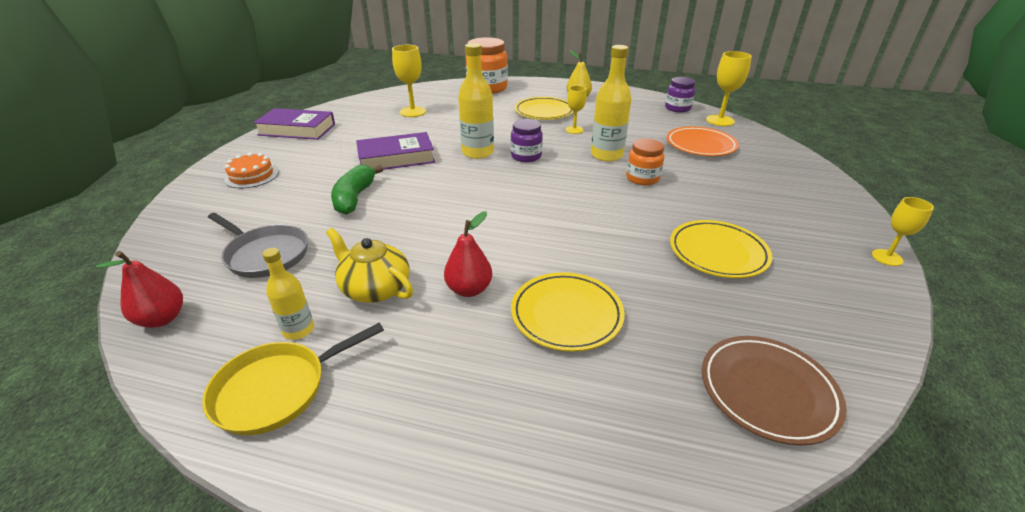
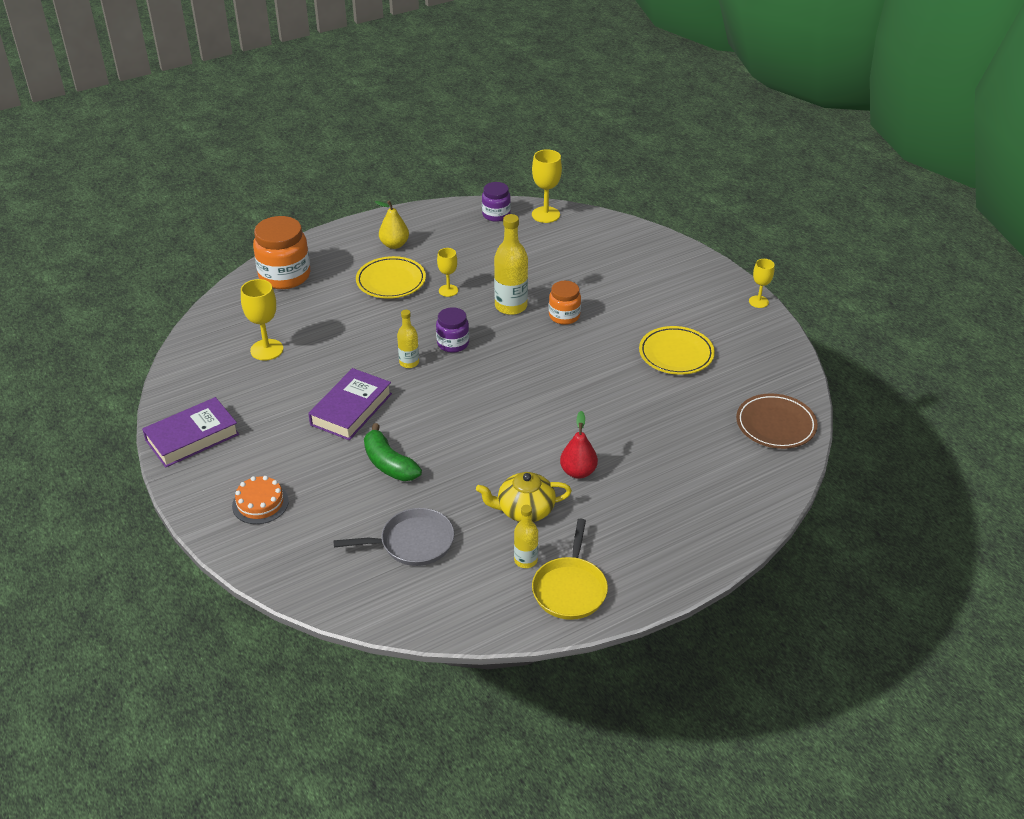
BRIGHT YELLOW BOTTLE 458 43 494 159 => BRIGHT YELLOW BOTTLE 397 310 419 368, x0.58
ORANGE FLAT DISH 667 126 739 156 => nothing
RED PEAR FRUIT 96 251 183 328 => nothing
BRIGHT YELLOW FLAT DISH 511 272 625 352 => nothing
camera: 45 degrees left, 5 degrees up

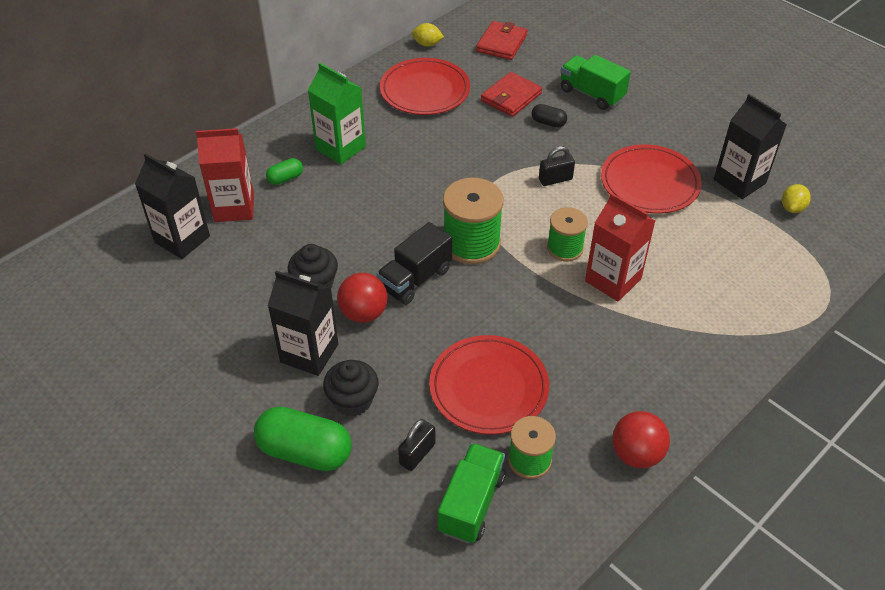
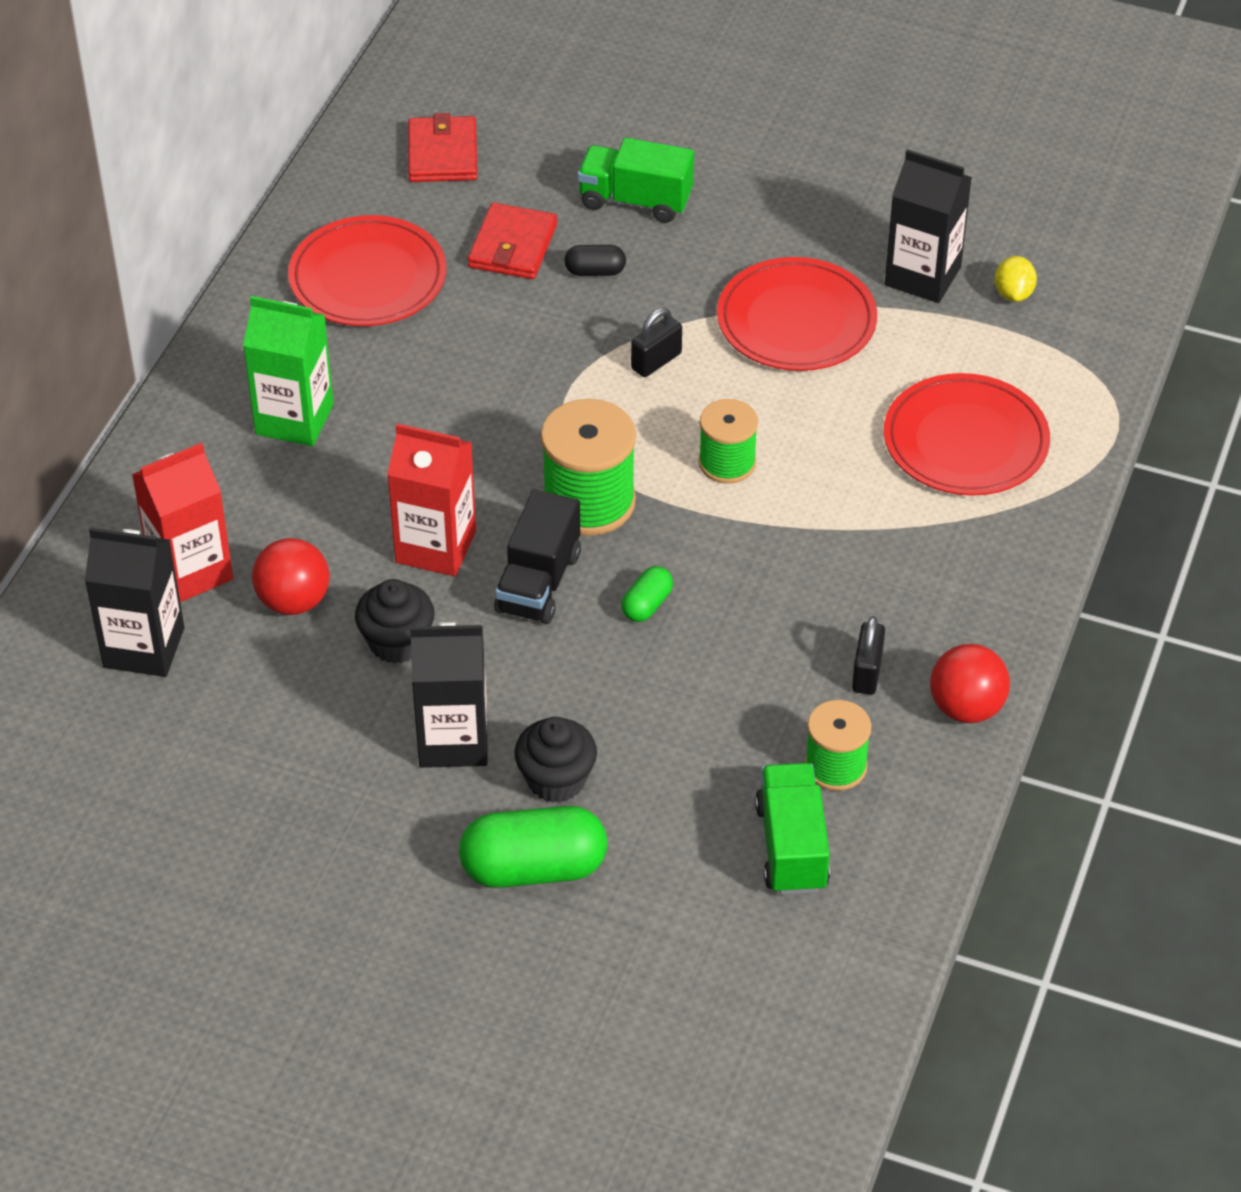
BRIGHT YELLOW LEMON 412 23 444 47 => nothing
EMERALD PILL 266 158 303 185 => EMERALD PILL 621 566 673 622, move
RED JUICE CARTON 585 193 655 302 => RED JUICE CARTON 387 424 476 577, move
RED PLAY BALL 337 273 388 323 => RED PLAY BALL 252 538 330 615, move
RED FLAT DISH 429 335 549 435 => RED FLAT DISH 884 373 1050 496, move
EBONY SMALL LOCK 398 419 435 471 => EBONY SMALL LOCK 852 616 885 695, move
camera: 25 degrees left, 0 degrees up

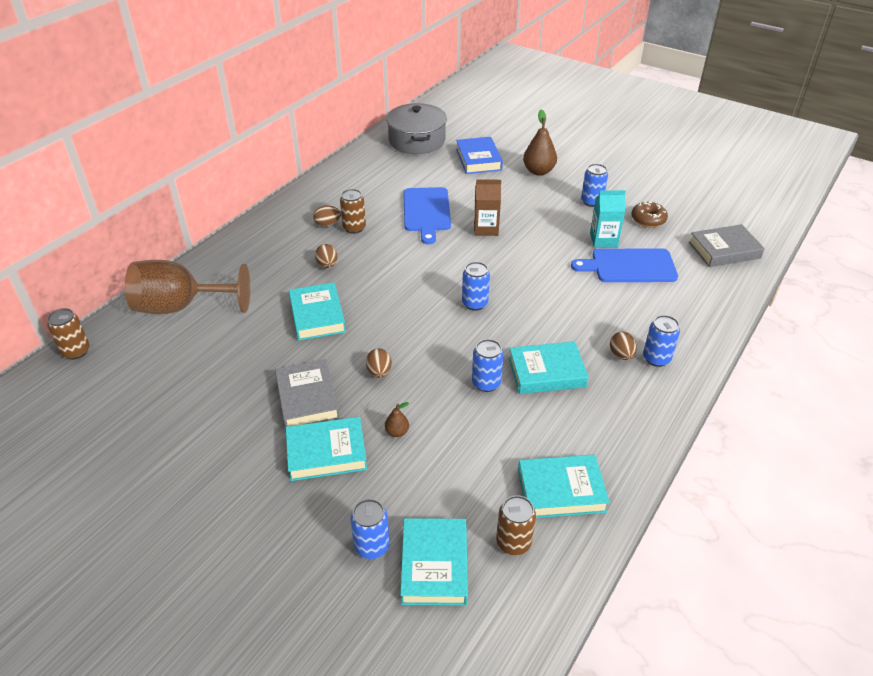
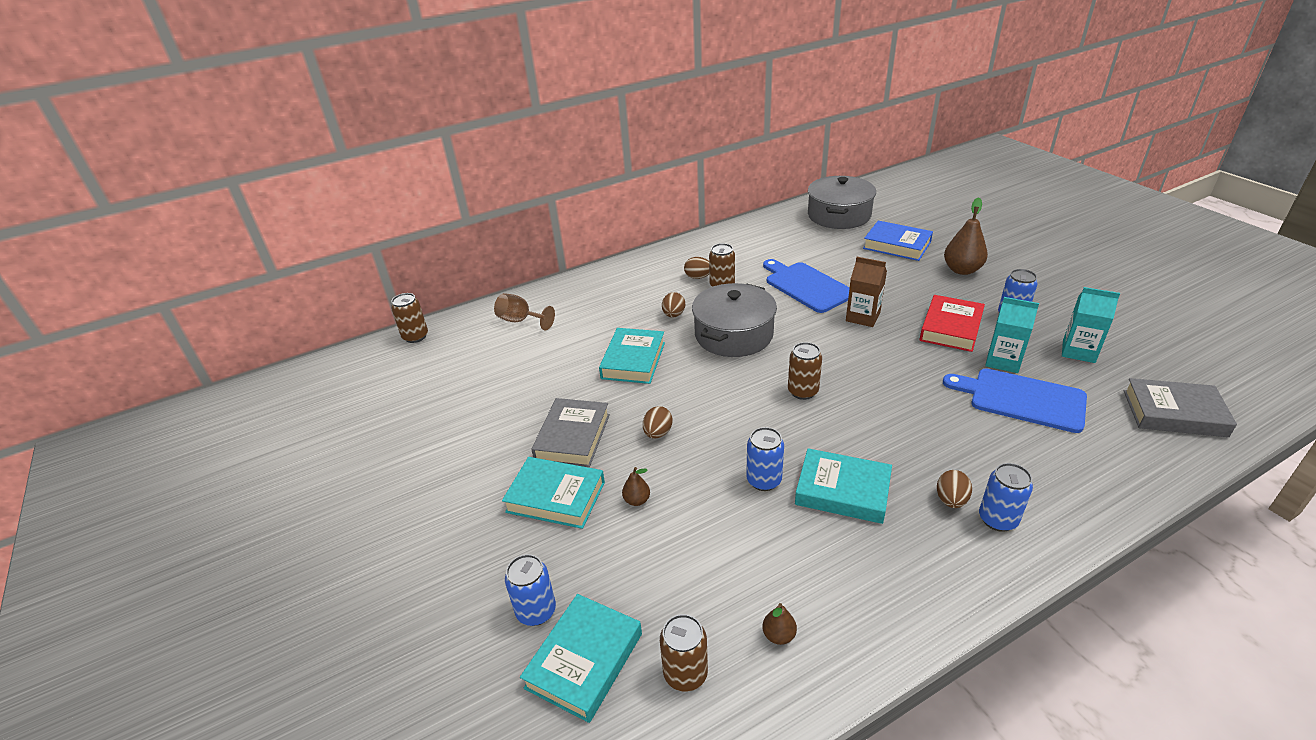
ROYAL BLUE BOOK 456 137 503 174 => ROYAL BLUE BOOK 863 221 933 261, 75 degrees counterclockwise
ROYAL BLUE CHOPPING BOARD 404 187 451 244 => ROYAL BLUE CHOPPING BOARD 763 259 850 313, 120 degrees clockwise
RUSSET DOUGHNUT 631 202 668 227 => AQUA JUICE CARTON 1062 287 1120 363
RUSSET GOBLET 125 260 250 314 => RUSSET GOBLET 494 293 555 330, x0.52
ROYAL BLUE SODA CAN 462 262 490 311 => RUSSET SODA CAN 788 342 822 400
AQUA BOOK 518 455 610 518 => RUSSET PEAR FRUIT 762 603 797 645
nothing => GRAY STOCKPOT 692 283 777 357
nothing => RED BOOK 920 295 985 352
camera: 30 degrees right, 5 degrees down

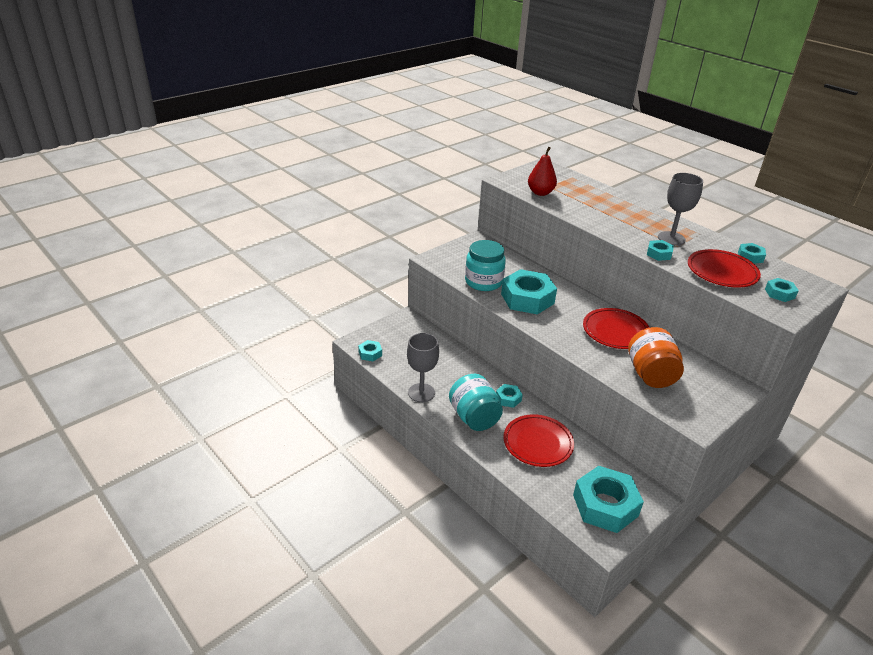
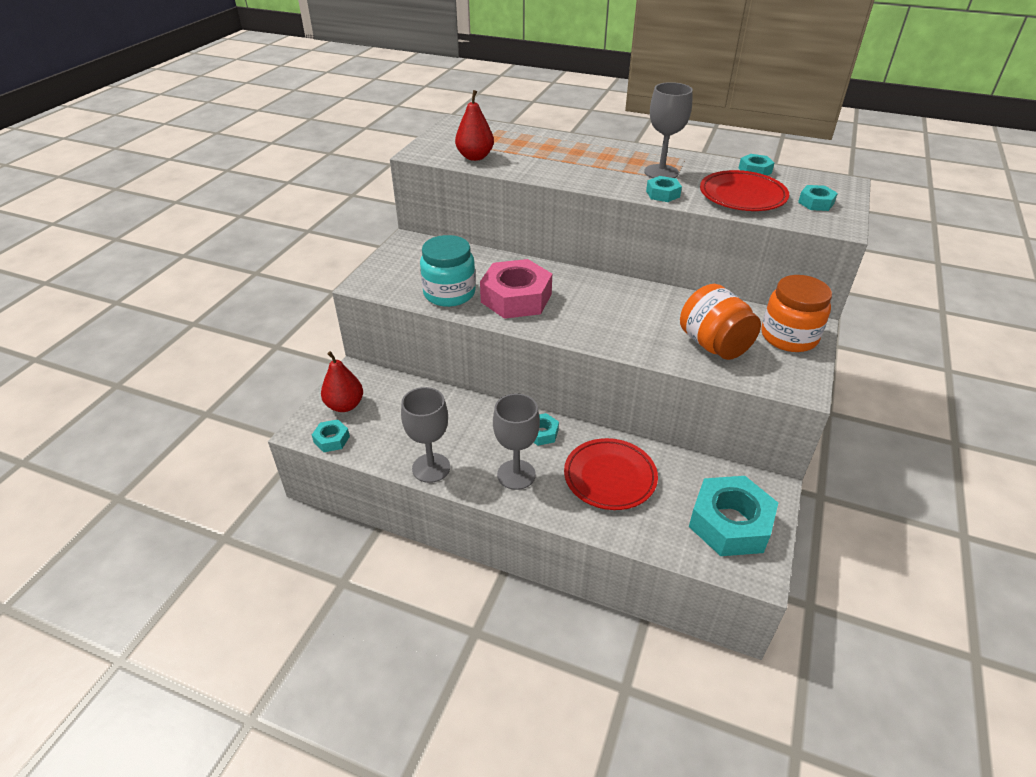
AQUA HEXAGON NUT 501 269 557 314 => ROSE-PINK HEXAGON NUT 480 259 552 319
RED FLAT DISH 583 308 650 349 => nothing
AQUA JAM JAR 449 374 503 431 => GRAY GOBLET 493 394 540 490
nothing => ORANGE JAM JAR 761 275 832 352
nothing => RED PEAR FRUIT 321 351 363 412
camera: 25 degrees left, 5 degrees up

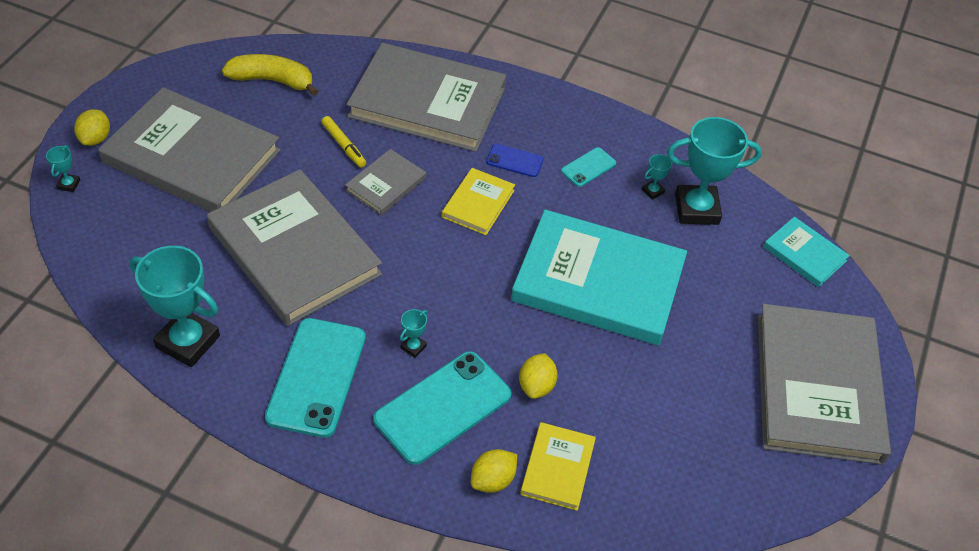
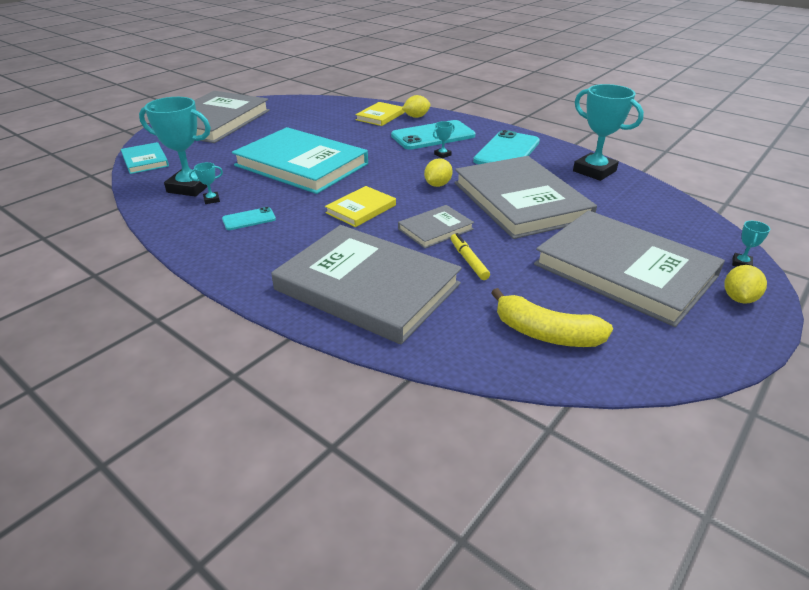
ROYAL BLUE SMARTPHONE 486 144 544 177 => nothing
BRIGHT YELLOW LEMON 519 353 557 399 => BRIGHT YELLOW LEMON 424 158 453 187, move
camera: 160 degrees left, 15 degrees down

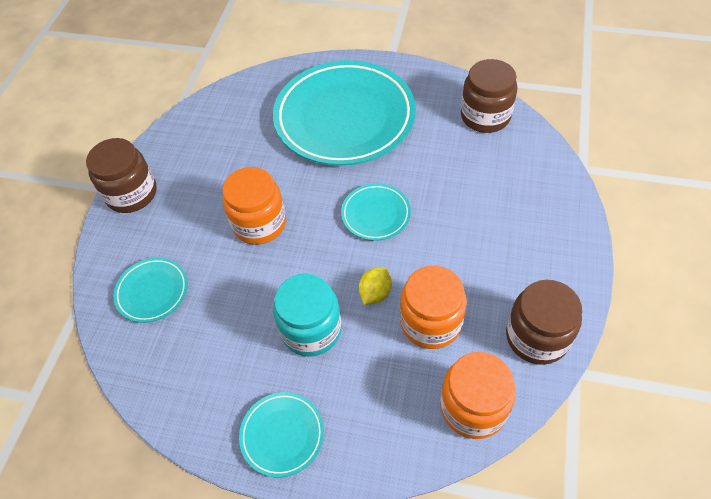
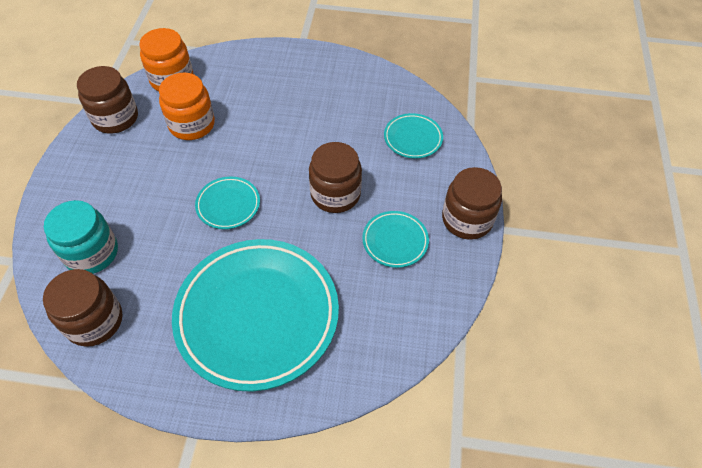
ORANGE JAM JAR 222 167 286 245 => RUSSET JAM JAR 309 142 362 213
BRIGHT YELLOW LEMON 359 267 392 305 => nothing
AQUA JAM JAR 273 274 342 357 => AQUA JAM JAR 44 200 118 274, move
AQUA FLAT DISH 239 392 324 477 => AQUA FLAT DISH 362 211 429 268, move
camera: 170 degrees right, 0 degrees up

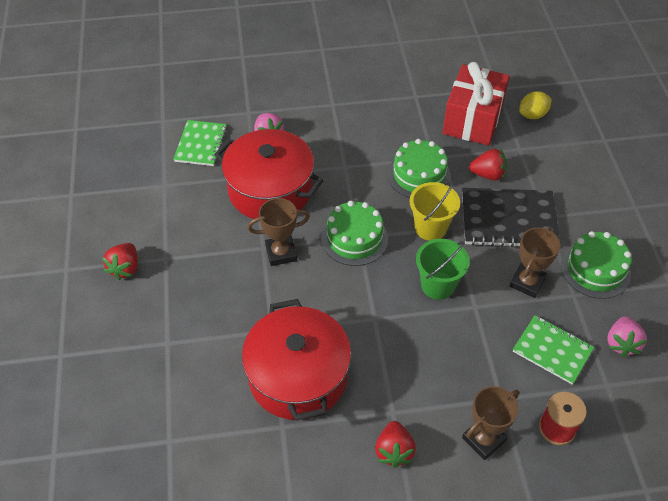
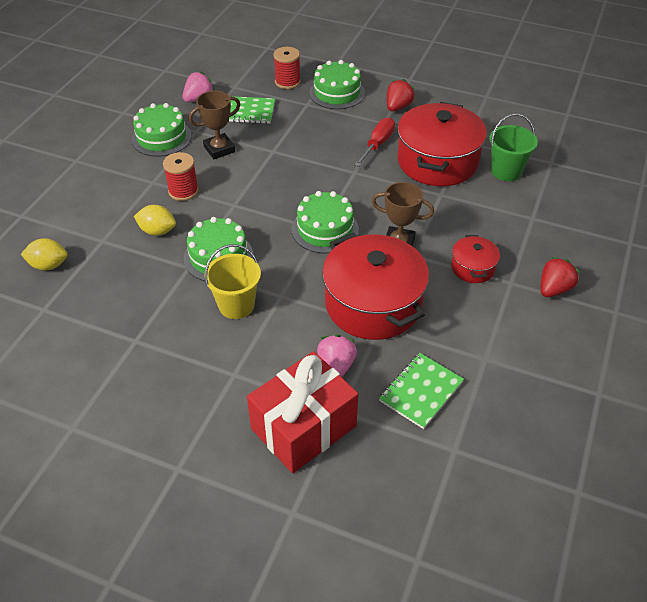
RED WRAPPED GIFT 442 62 510 146 => RED WRAPPED GIFT 247 351 358 473, move
RED BERRY 469 149 507 180 => BRIGHT YELLOW LEMON 134 205 176 236
BRIGHT YELLOW BUCKET 410 181 460 241 => BRIGHT YELLOW BUCKET 204 244 261 319, move
EBONY EXERCISE BOOK 462 188 560 247 => RED BOBBIN 163 152 199 201
EMERALD BUCKET 416 239 470 300 => EMERALD BUCKET 490 113 538 181, move
EMERALD EXERCISE BOOK 513 315 594 384 => EMERALD EXERCISE BOOK 228 96 275 124, 60 degrees counterclockwise
RUSSET AWARD CUP 462 386 519 460 => EMERALD LAYER CAKE 309 60 365 109
nothing => RED SCREWDRIVER 354 117 395 167
nothing => RED STOCKPOT 451 235 500 283
camera: 150 degrees left, 5 degrees down

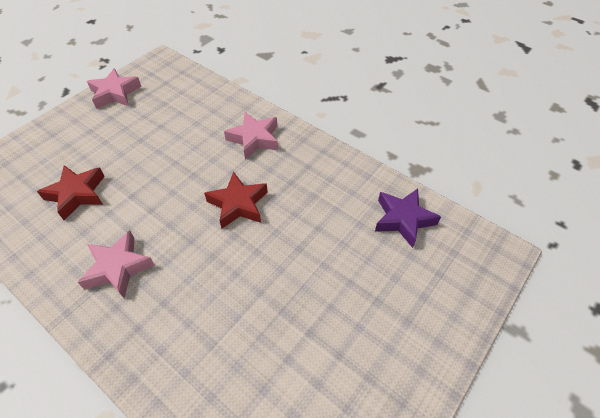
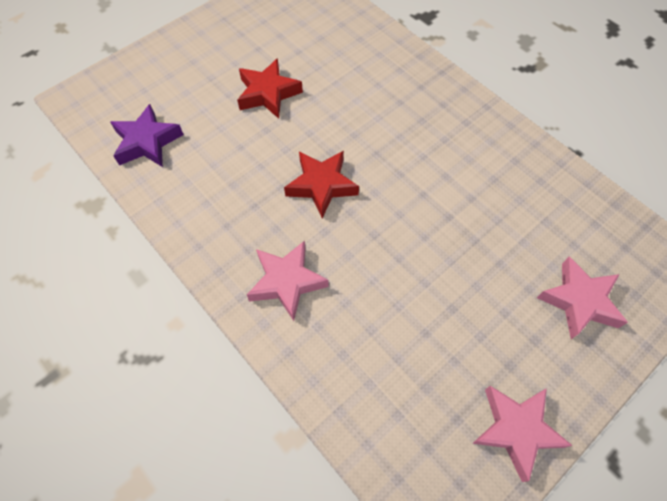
RED STAR SHAPE 37 165 105 220 => RED STAR SHAPE 237 58 303 119, move
ROSE-PINK STAR SHAPE 78 231 155 298 => ROSE-PINK STAR SHAPE 537 257 628 339, move
camera: 170 degrees left, 10 degrees up

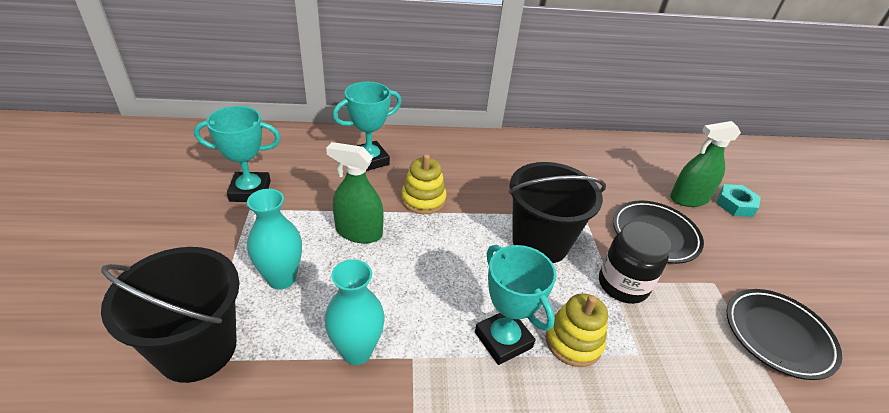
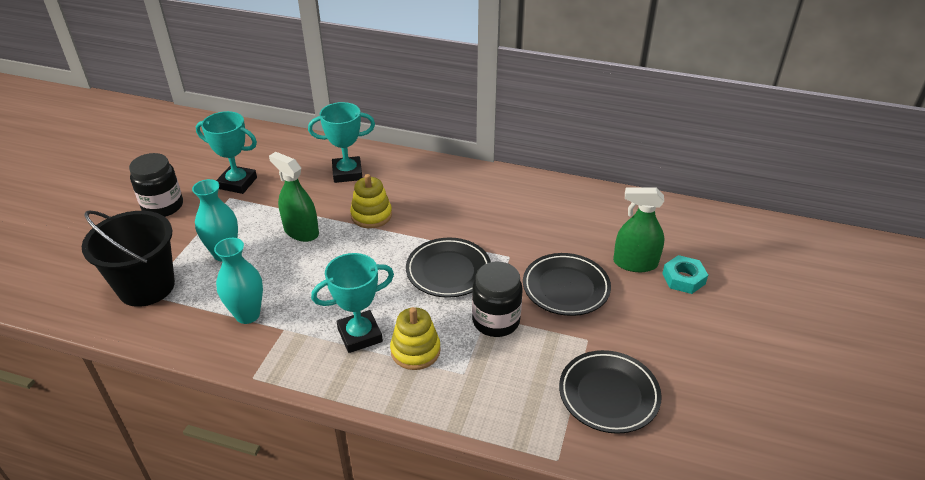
EBONY BUCKET 509 162 606 263 => EBONY FLAT DISH 406 238 491 298
AQUA AWARD CUP 475 245 556 365 => AQUA AWARD CUP 311 253 394 353, 75 degrees clockwise
nothing => EBONY JAM JAR 129 153 183 217
camera: 25 degrees right, 0 degrees up

